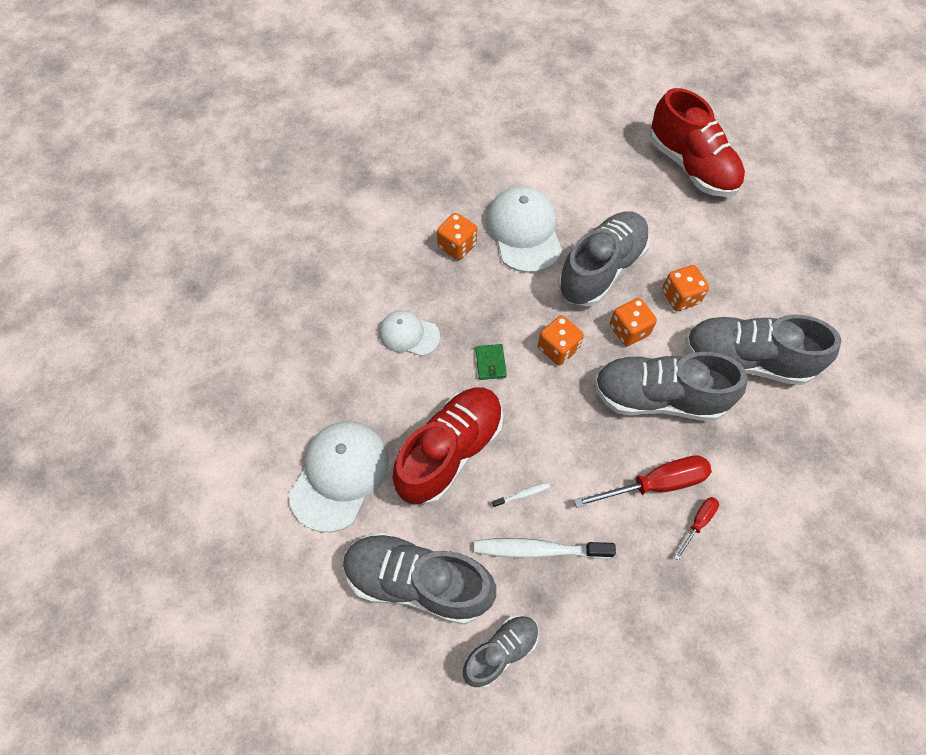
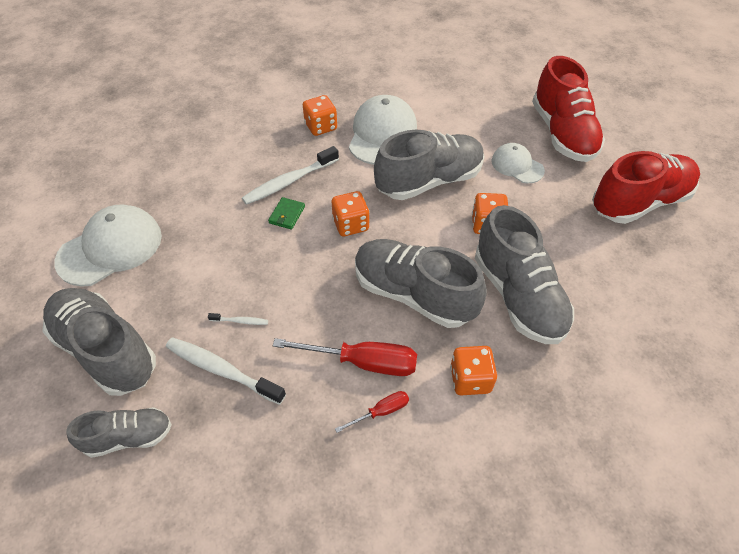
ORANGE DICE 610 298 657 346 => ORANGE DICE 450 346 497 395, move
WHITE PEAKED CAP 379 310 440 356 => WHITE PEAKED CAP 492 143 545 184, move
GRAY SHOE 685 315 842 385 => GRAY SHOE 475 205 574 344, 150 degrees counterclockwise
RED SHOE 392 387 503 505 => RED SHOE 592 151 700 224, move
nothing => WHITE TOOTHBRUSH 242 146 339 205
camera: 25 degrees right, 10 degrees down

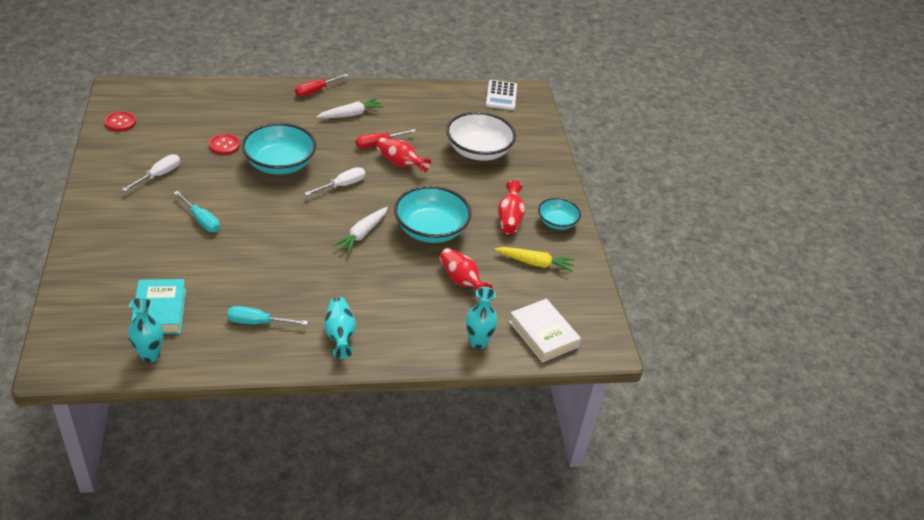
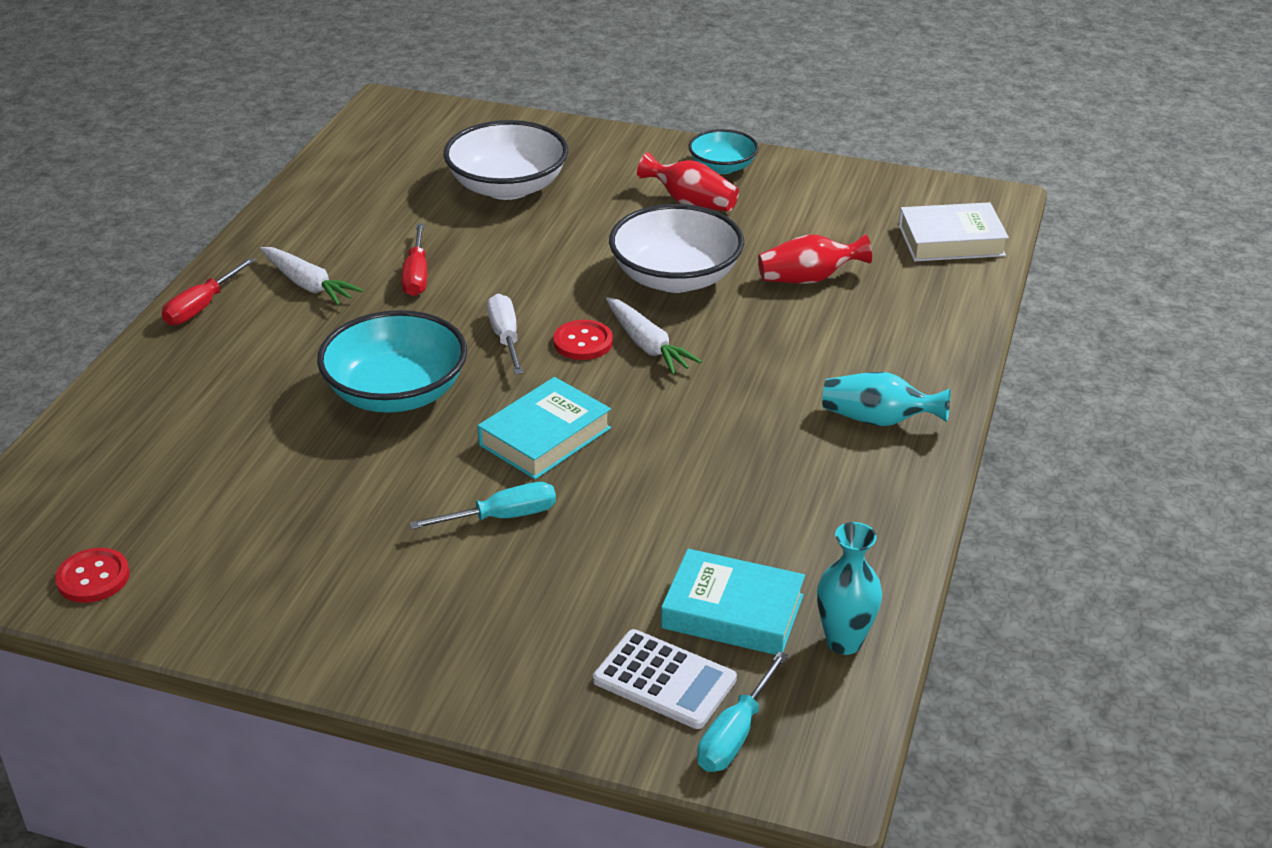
RED SCREWDRIVER 295 74 349 97 => RED SCREWDRIVER 162 257 256 325, 45 degrees clockwise
WHITE ADDING MACHINE 486 80 517 110 => WHITE ADDING MACHINE 593 629 737 729, move
WHITE CARROT 316 98 384 118 => WHITE CARROT 260 247 363 306, 135 degrees clockwise
RED SHIRT BUTTON 209 134 240 155 => RED SHIRT BUTTON 553 320 613 360, move
RED FLOWER VASE 376 138 431 173 => nothing
WHITE SCREWDRIVER 122 154 180 191 => nothing
AQUA SERVING BOWL 394 186 471 243 => WHITE SERVING BOWL 609 204 744 293
BRIGHT YELLOW CARROT 495 247 575 272 => nothing
AQUA FLOWER VASE 466 287 498 349 => nothing
AQUA SCREWDRIVER 227 306 308 325 => AQUA SCREWDRIVER 697 651 788 772, move
nothing => AQUA BOOK 478 377 611 479
camera: 60 degrees left, 5 degrees down

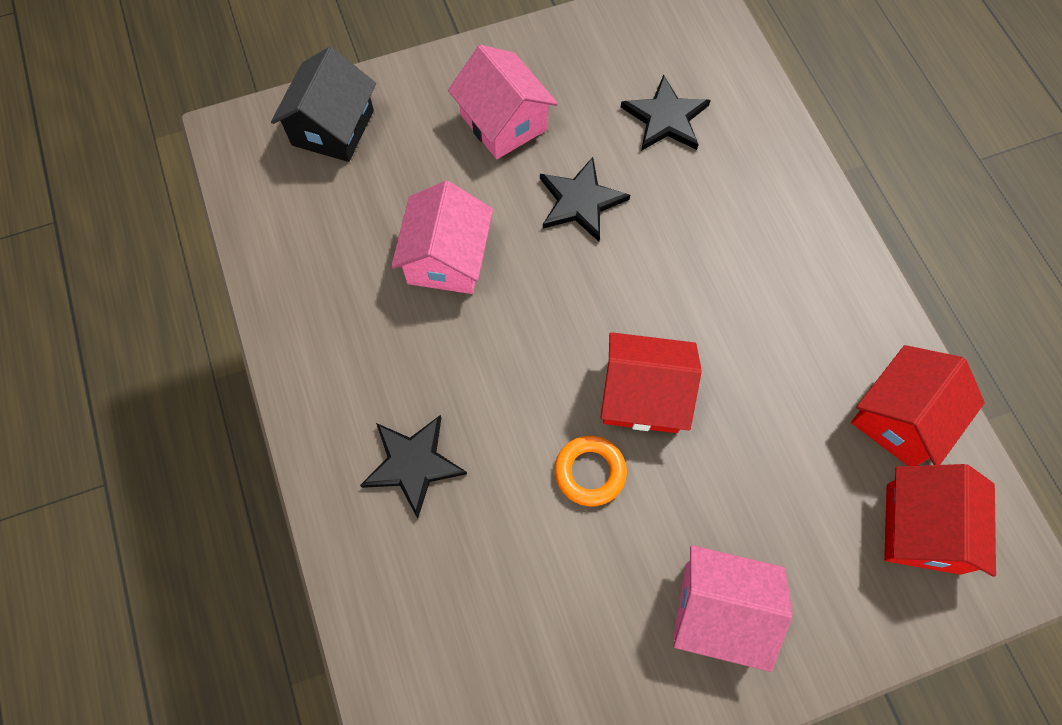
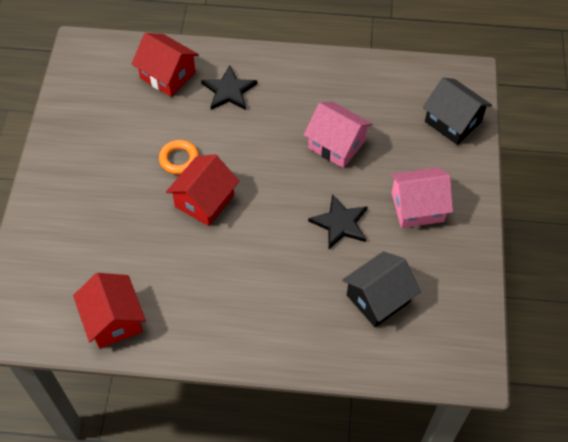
EBONY STAR SHAPE 621 75 711 151 => EBONY HOUSE 342 251 421 327
RED HOUSE 884 464 996 577 => RED HOUSE 132 33 199 97, move
ROSE-PINK HOUSE 673 545 793 672 => nothing
camera: 115 degrees right, 10 degrees down

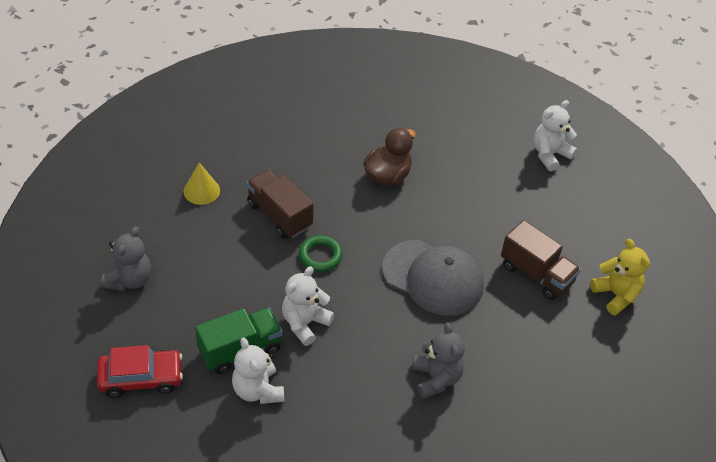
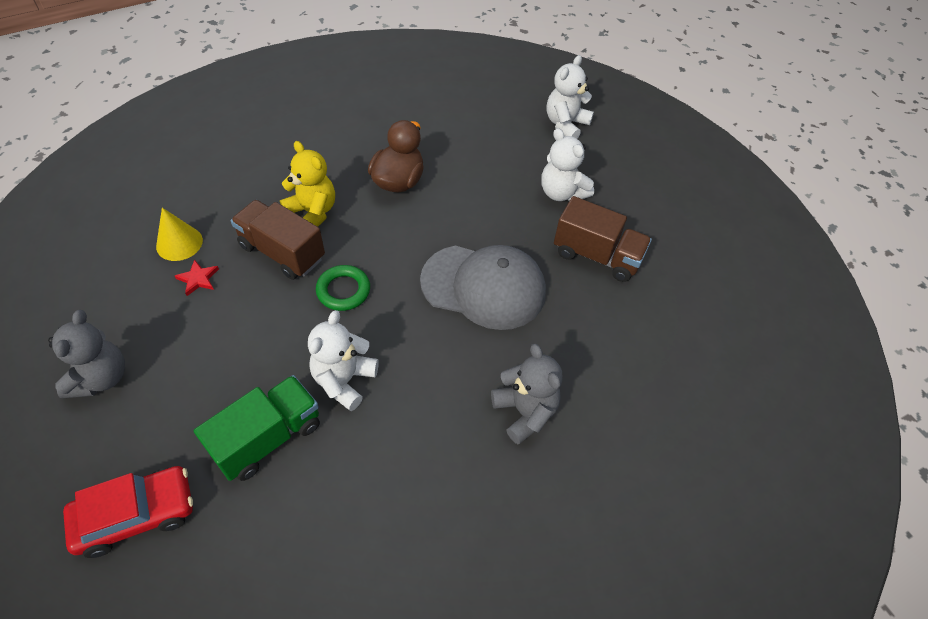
BRIGHT YELLOW TEDDY BEAR 590 239 650 316 => BRIGHT YELLOW TEDDY BEAR 280 141 335 227, move
WHITE TEDDY BEAR 232 337 284 404 => WHITE TEDDY BEAR 541 128 594 201, move
nothing => RED STAR SHAPE 175 259 219 296
camera: 15 degrees left, 5 degrees up

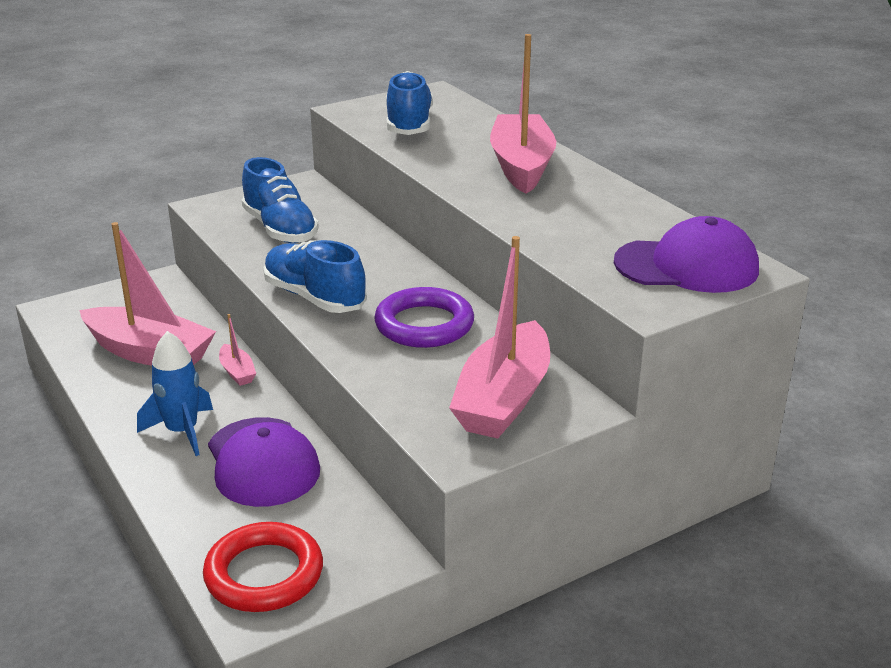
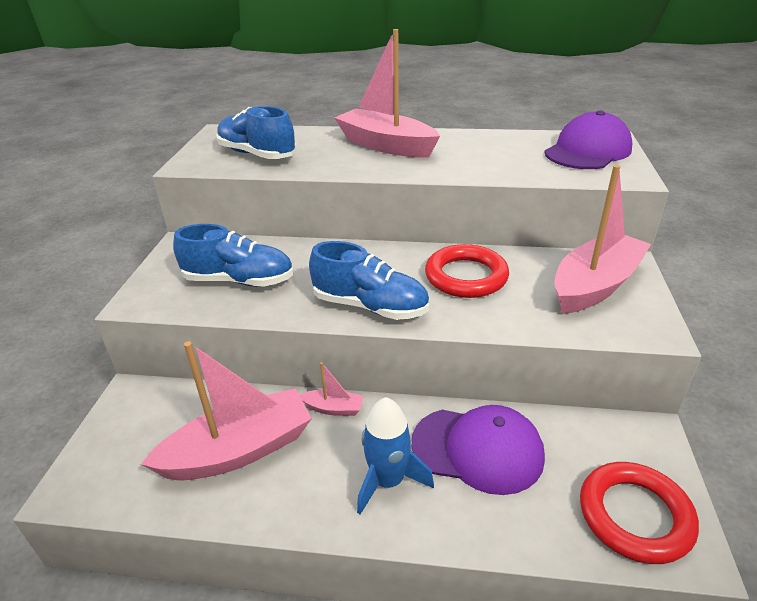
ROSE-PINK TOY BOAT 449 236 550 439 => ROSE-PINK TOY BOAT 554 165 651 314, 105 degrees counterclockwise
ROYAL BLUE SHOE 263 240 367 313 => ROYAL BLUE SHOE 309 241 429 320, 150 degrees counterclockwise
ROYAL PURPLE HOOP 374 287 474 348 => RED HOOP 425 244 509 298
camera: 50 degrees left, 5 degrees up

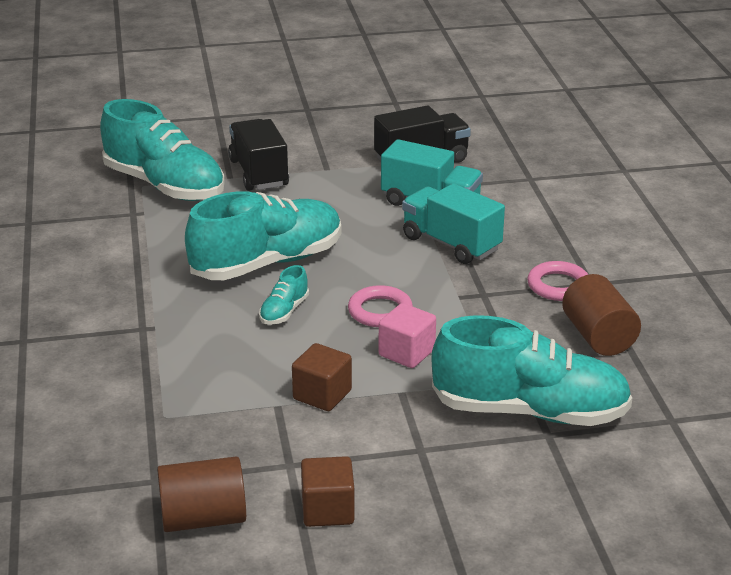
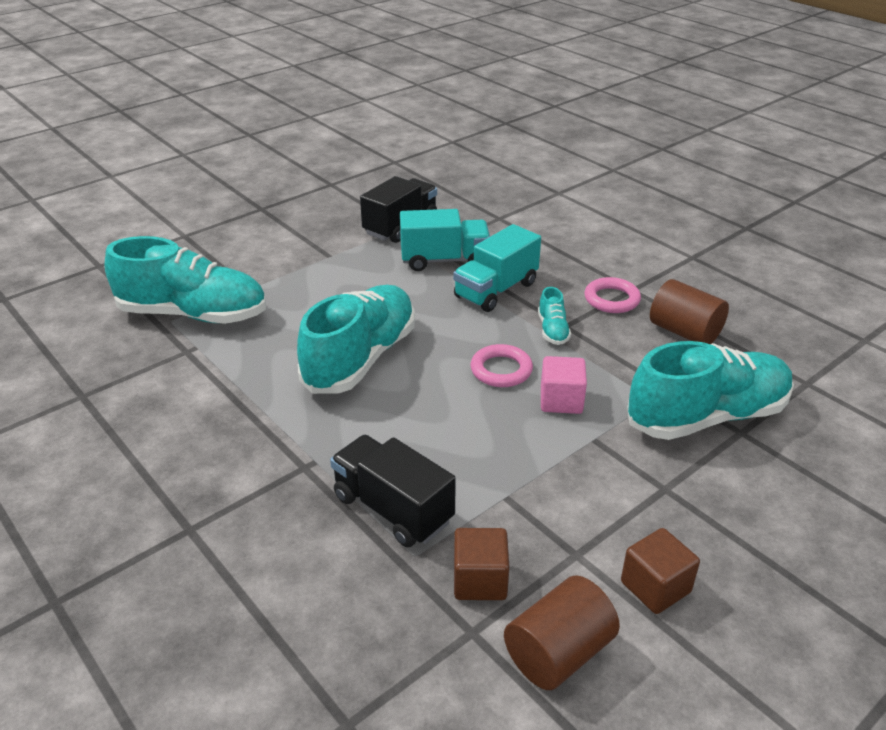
EBONY TOY TRUCK 228 119 289 191 => EBONY TOY TRUCK 330 435 456 547, move
AQUA TOY TRUCK 402 183 505 264 => AQUA TOY TRUCK 453 224 541 312, 60 degrees counterclockwise
AQUA SHOE 259 265 309 325 => AQUA SHOE 538 287 571 345, move
RUSSET CUBE 292 343 352 411 => RUSSET CUBE 454 528 510 600, move
camera: 30 degrees left, 5 degrees up

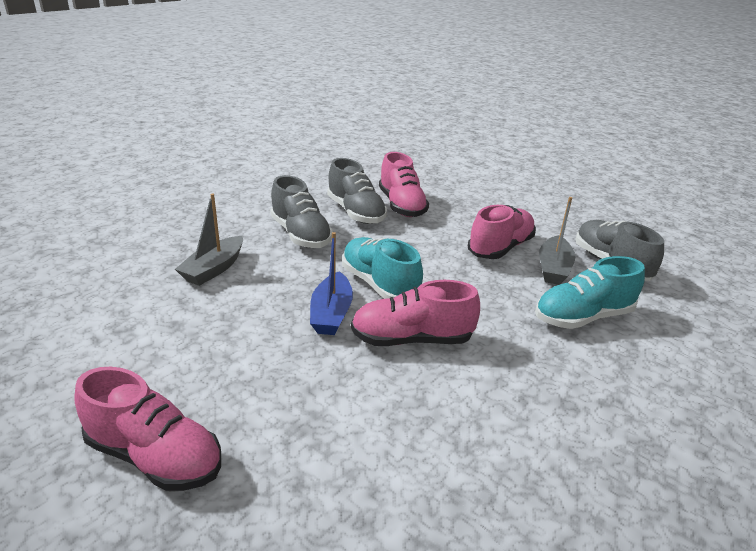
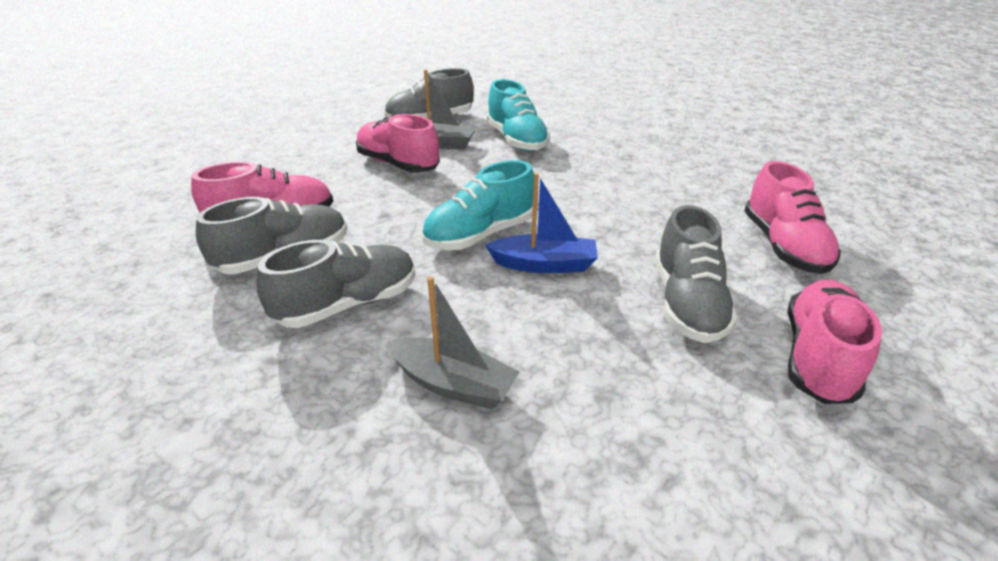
ROSE-PINK SHOE 351 280 480 346 => ROSE-PINK SHOE 744 161 841 274, move
nothing => GRAY SHOE 655 205 738 343
camera: 90 degrees left, 5 degrees up

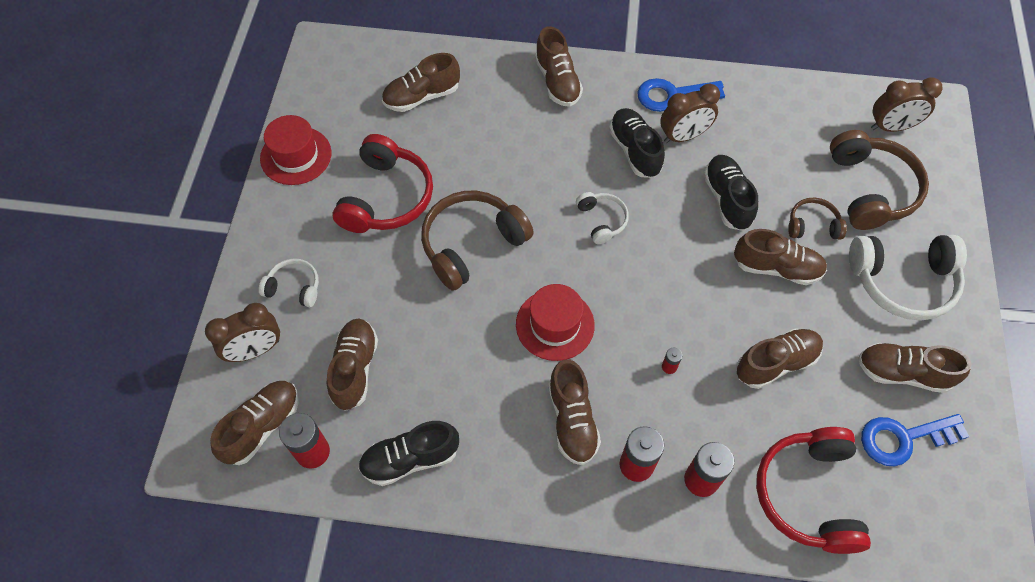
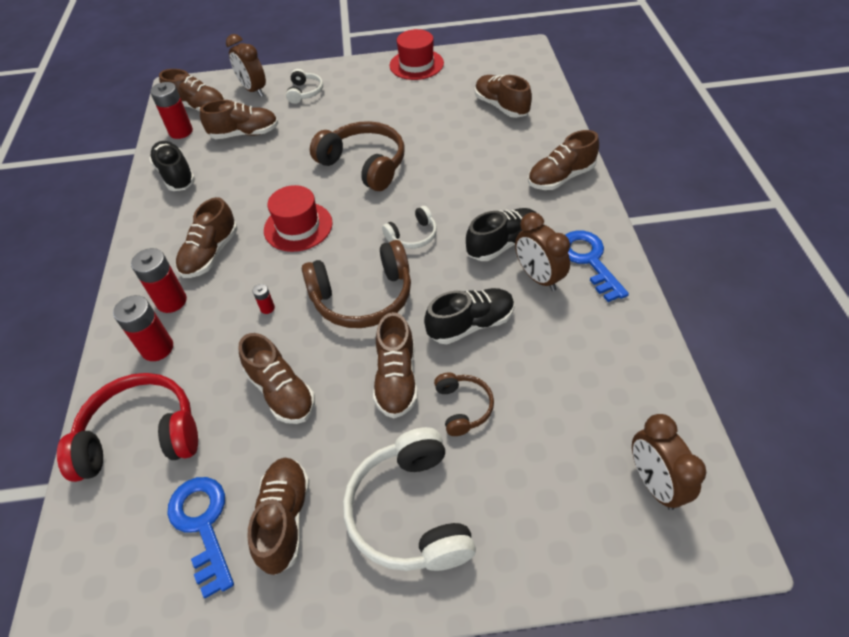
RUSSET OVER-EAR HEADPHONES 830 130 929 230 => RUSSET OVER-EAR HEADPHONES 302 240 411 328, move
RED OVER-EAR HEADPHONES 332 134 433 233 => nothing
RUSSET SHOE 548 359 601 465 => RUSSET SHOE 176 197 238 278, 45 degrees counterclockwise
camera: 80 degrees right, 10 degrees down

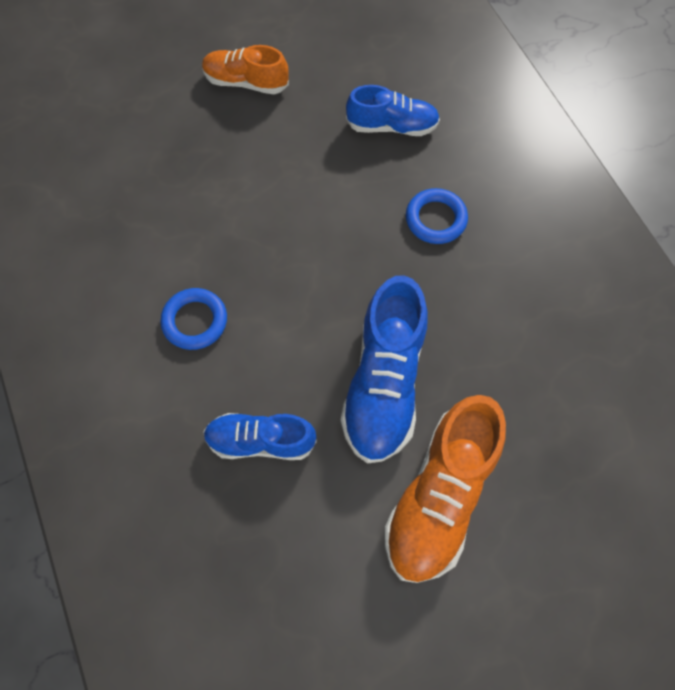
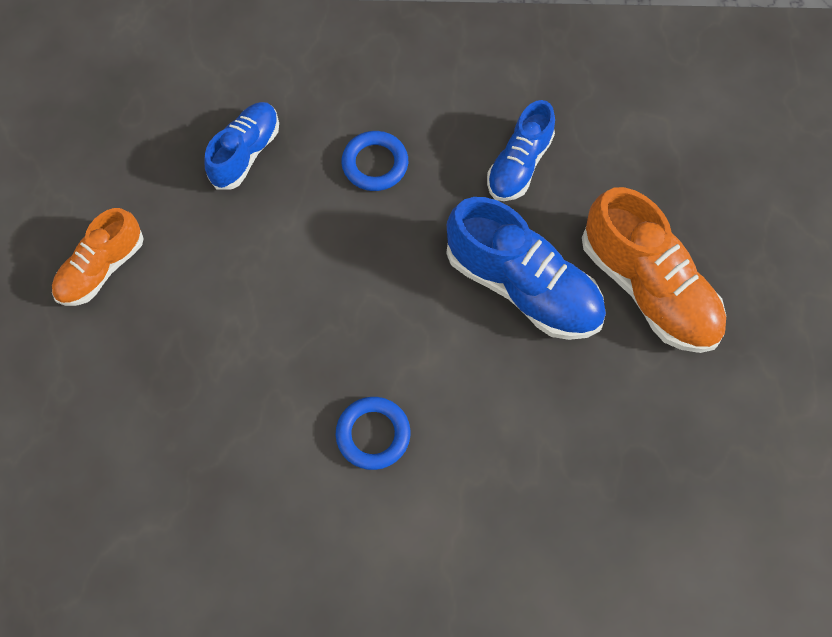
ROYAL BLUE SHOE 203 413 317 460 => ROYAL BLUE SHOE 487 100 555 201, move
camera: 65 degrees left, 0 degrees up

